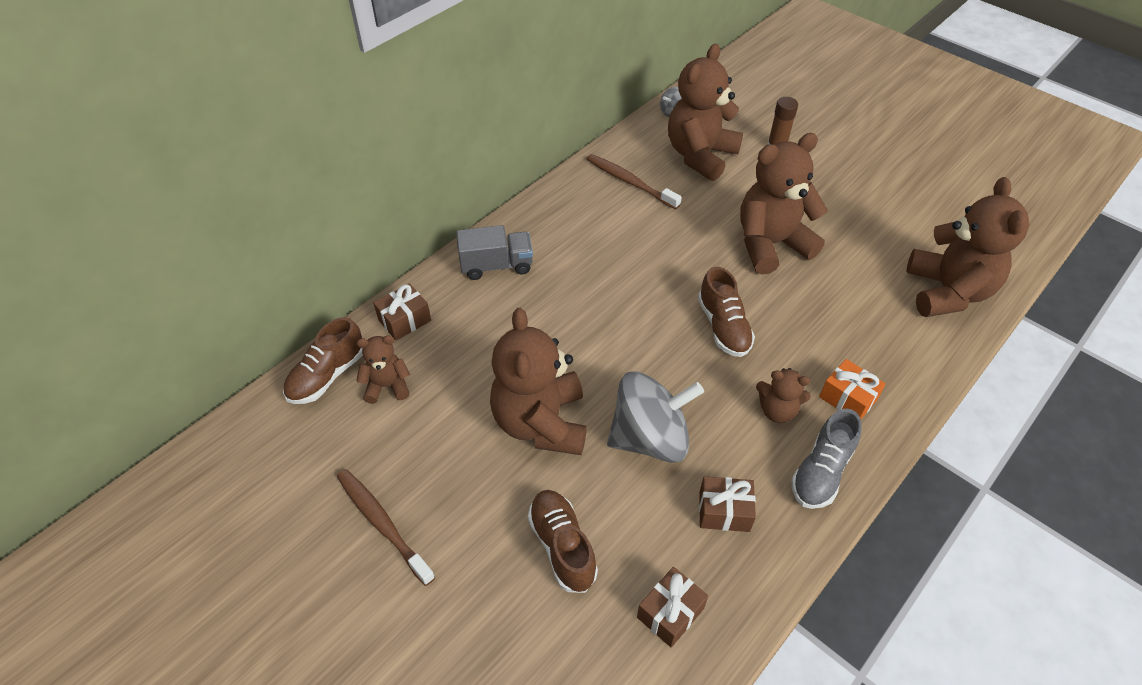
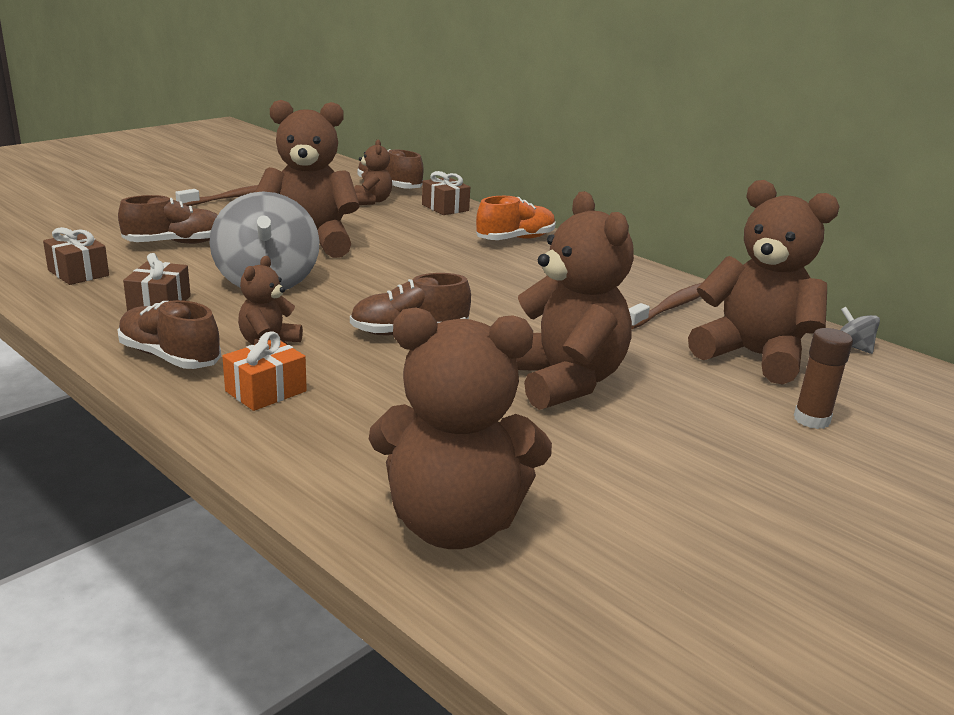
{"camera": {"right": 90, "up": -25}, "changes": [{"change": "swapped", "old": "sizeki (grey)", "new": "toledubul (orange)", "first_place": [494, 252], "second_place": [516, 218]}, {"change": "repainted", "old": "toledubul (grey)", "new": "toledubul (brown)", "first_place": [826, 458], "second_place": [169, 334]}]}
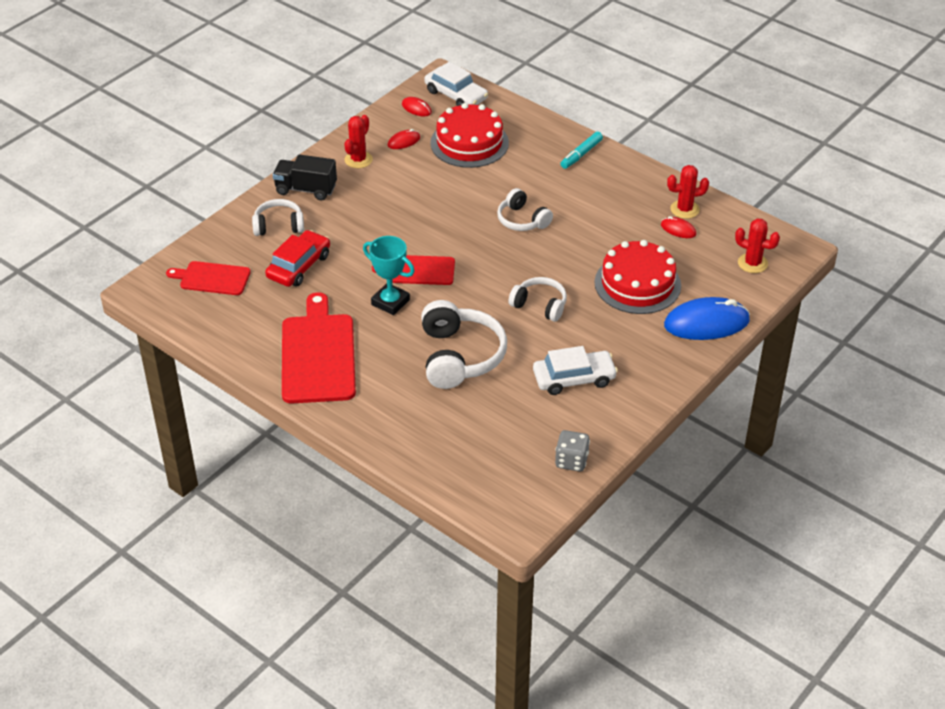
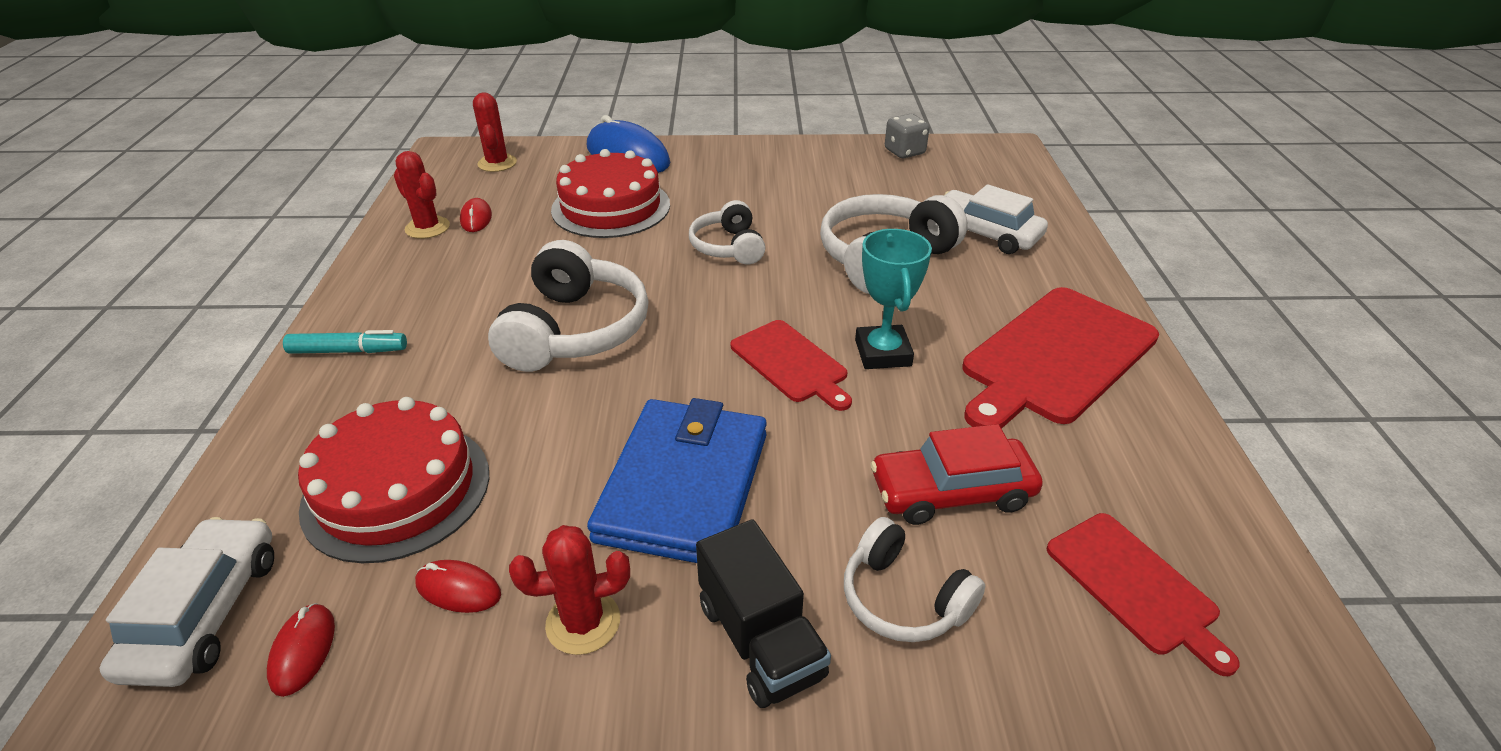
{"camera": {"right": -130, "up": -5}, "changes": [{"change": "scaled", "old": "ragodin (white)", "first_place": [525, 209], "second_place": [568, 306], "factor": 1.68}, {"change": "shifted", "old": "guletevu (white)", "first_place": [575, 370], "second_place": [996, 219]}, {"change": "new", "new": "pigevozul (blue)", "second_place": [677, 480]}]}
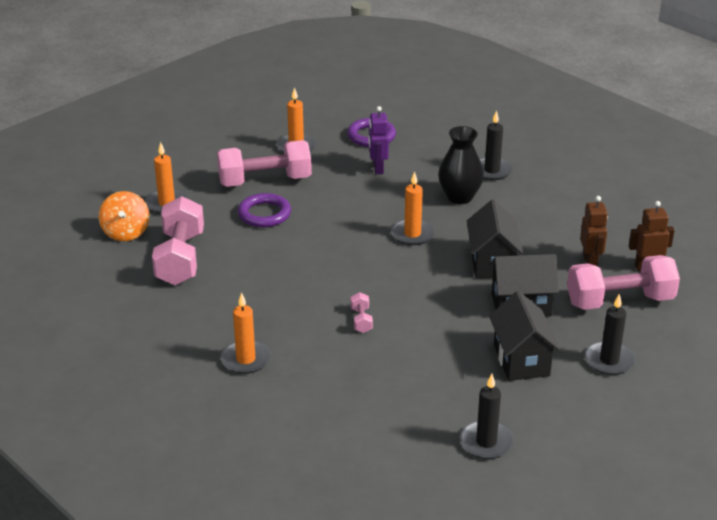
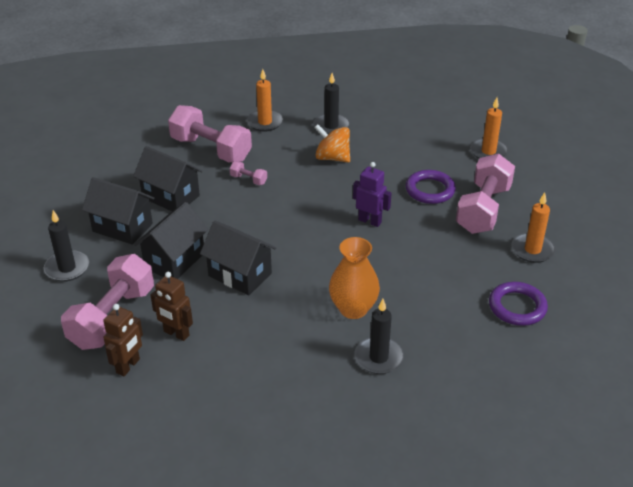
{"camera": {"right": 125, "up": 5}, "changes": [{"change": "shifted", "old": "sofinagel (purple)", "first_place": [378, 140], "second_place": [372, 194]}, {"change": "repainted", "old": "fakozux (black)", "new": "fakozux (orange)", "first_place": [461, 165], "second_place": [354, 278]}, {"change": "gone", "old": "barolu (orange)", "first_place": [413, 208]}, {"change": "shifted", "old": "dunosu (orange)", "first_place": [124, 216], "second_place": [332, 143]}, {"change": "shifted", "old": "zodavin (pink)", "first_place": [178, 240], "second_place": [210, 133]}, {"change": "shifted", "old": "barolu (black)", "first_place": [487, 416], "second_place": [331, 103]}, {"change": "new", "new": "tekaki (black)", "second_place": [168, 178]}]}
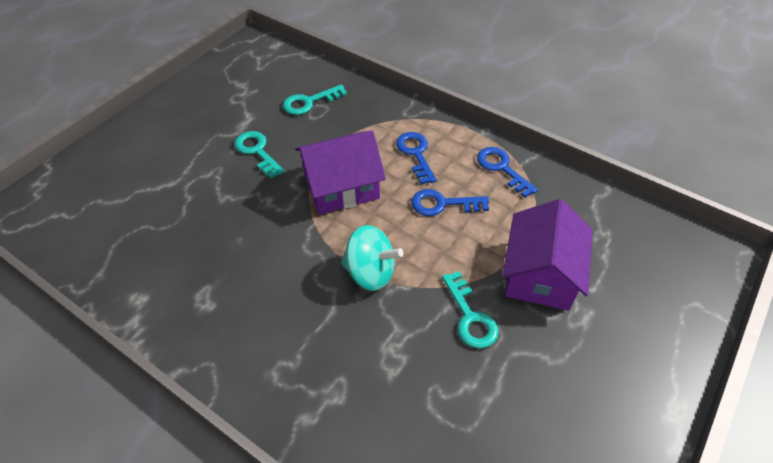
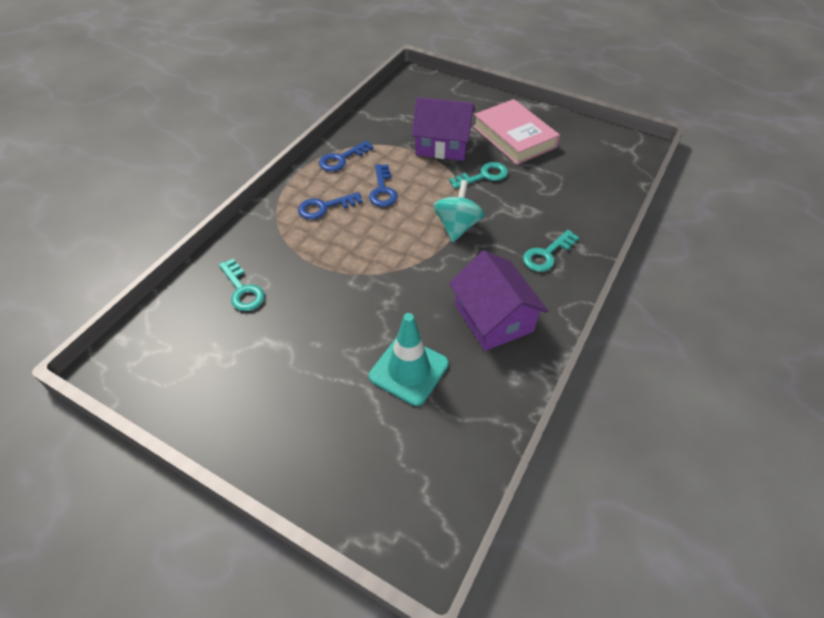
{"camera": {"right": -95, "up": 0}, "changes": [{"change": "shifted", "old": "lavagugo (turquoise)", "first_place": [259, 155], "second_place": [551, 251]}, {"change": "shifted", "old": "tekaki (purple)", "first_place": [340, 173], "second_place": [498, 300]}, {"change": "new", "new": "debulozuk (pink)", "second_place": [516, 132]}, {"change": "new", "new": "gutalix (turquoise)", "second_place": [409, 359]}]}
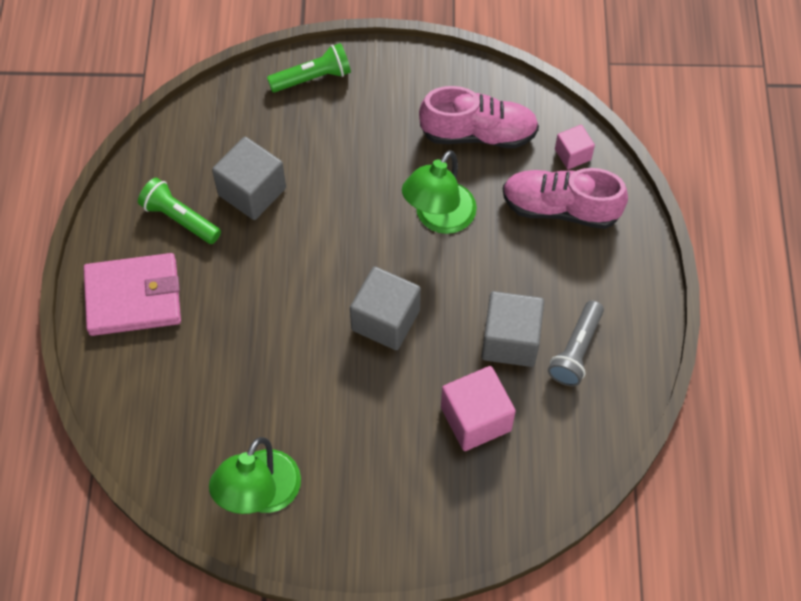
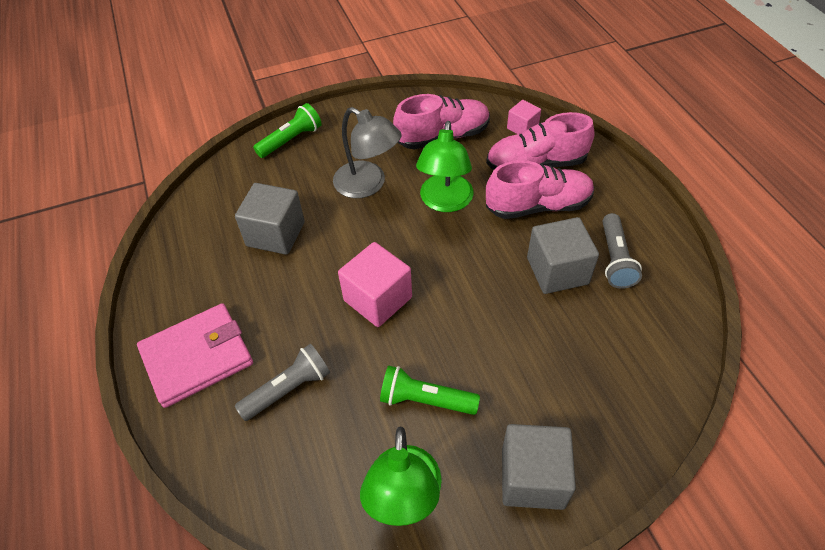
{"camera": {"right": -20, "up": -10}, "changes": [{"change": "shifted", "old": "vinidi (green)", "first_place": [179, 211], "second_place": [430, 390]}, {"change": "shifted", "old": "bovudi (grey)", "first_place": [385, 308], "second_place": [539, 467]}, {"change": "shifted", "old": "bovudi (pink)", "first_place": [478, 408], "second_place": [375, 284]}, {"change": "new", "new": "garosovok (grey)", "second_place": [367, 152]}, {"change": "new", "new": "toledubul (pink)", "second_place": [540, 189]}, {"change": "new", "new": "vinidi (grey)", "second_place": [282, 382]}]}
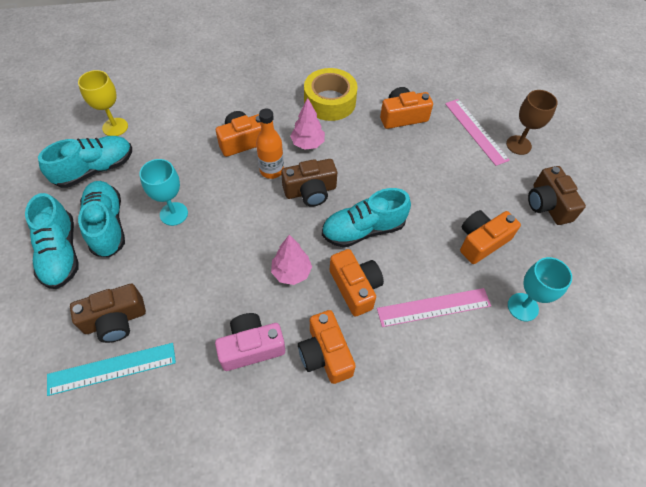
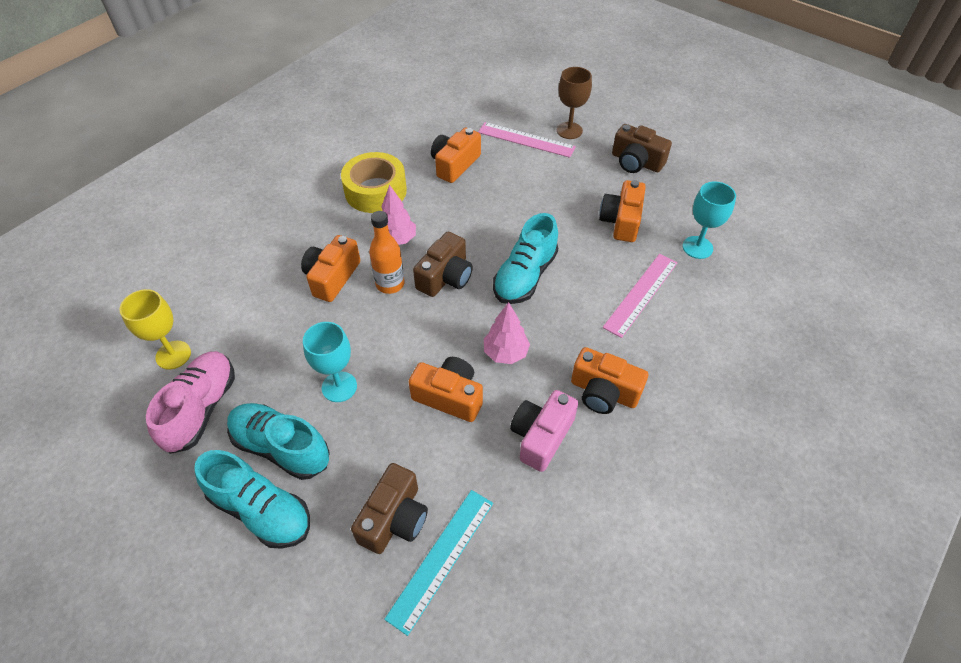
{"camera": {"right": -40, "up": -5}, "changes": [{"change": "repainted", "old": "toledubul (turquoise)", "new": "toledubul (pink)", "first_place": [85, 162], "second_place": [190, 402]}, {"change": "shifted", "old": "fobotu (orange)", "first_place": [357, 283], "second_place": [446, 389]}]}
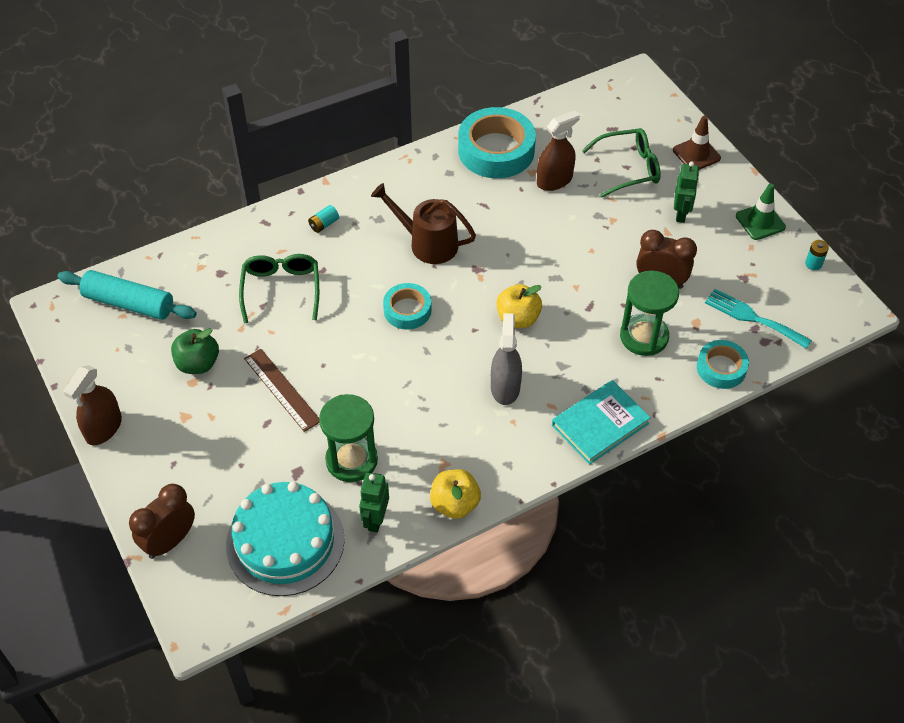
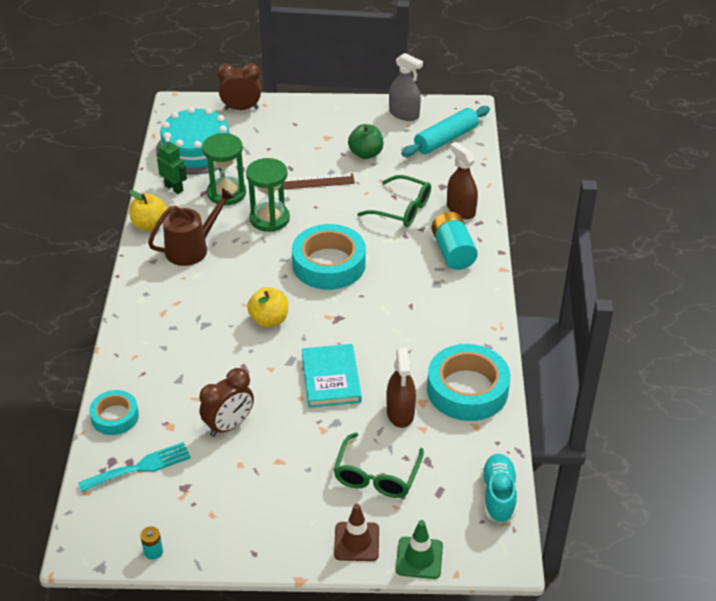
{"camera": {"right": 120, "up": -10}, "changes": [{"change": "gone", "old": "sofinagel (green)", "first_place": [686, 192]}, {"change": "shifted", "old": "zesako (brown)", "first_place": [423, 223], "second_place": [191, 227]}, {"change": "shifted", "old": "gutalix (green)", "first_place": [761, 211], "second_place": [419, 549]}, {"change": "scaled", "old": "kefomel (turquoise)", "first_place": [323, 219], "second_place": [455, 241], "factor": 2.16}, {"change": "shifted", "old": "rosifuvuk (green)", "first_place": [649, 313], "second_place": [268, 195]}, {"change": "scaled", "old": "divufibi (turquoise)", "first_place": [407, 306], "second_place": [329, 257], "factor": 1.76}, {"change": "shifted", "old": "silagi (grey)", "first_place": [506, 359], "second_place": [406, 87]}, {"change": "shifted", "old": "silagi (brown)", "first_place": [92, 405], "second_place": [462, 180]}, {"change": "shifted", "old": "debulozuk (turquoise)", "first_place": [601, 422], "second_place": [332, 376]}, {"change": "rotated", "old": "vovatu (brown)", "first_place": [162, 521], "second_place": [239, 86], "degrees": -75}, {"change": "new", "new": "toledubul (turquoise)", "second_place": [499, 488]}]}
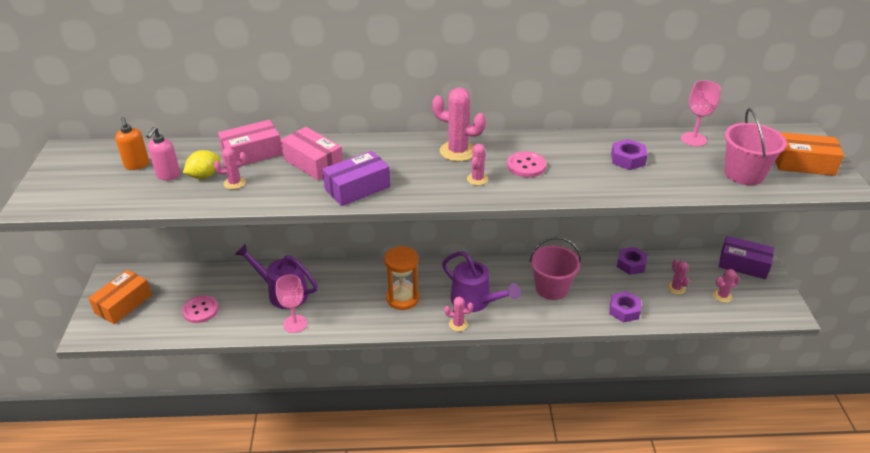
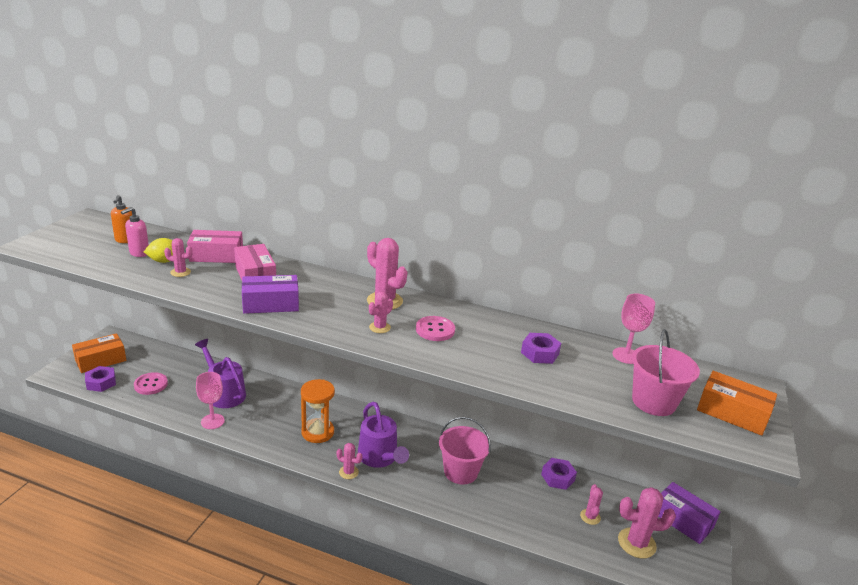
{"camera": {"right": 20, "up": -10}, "changes": [{"change": "scaled", "old": "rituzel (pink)", "first_place": [726, 286], "second_place": [647, 522], "factor": 1.8}, {"change": "shifted", "old": "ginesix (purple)", "first_place": [625, 307], "second_place": [100, 379]}]}
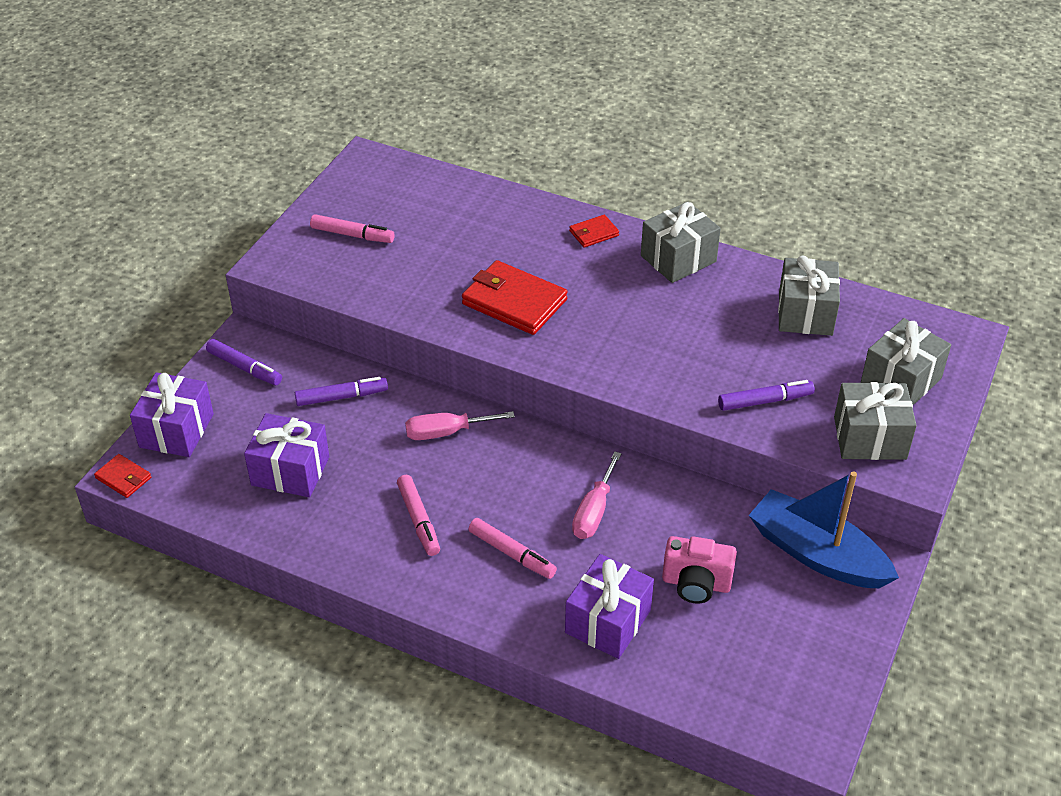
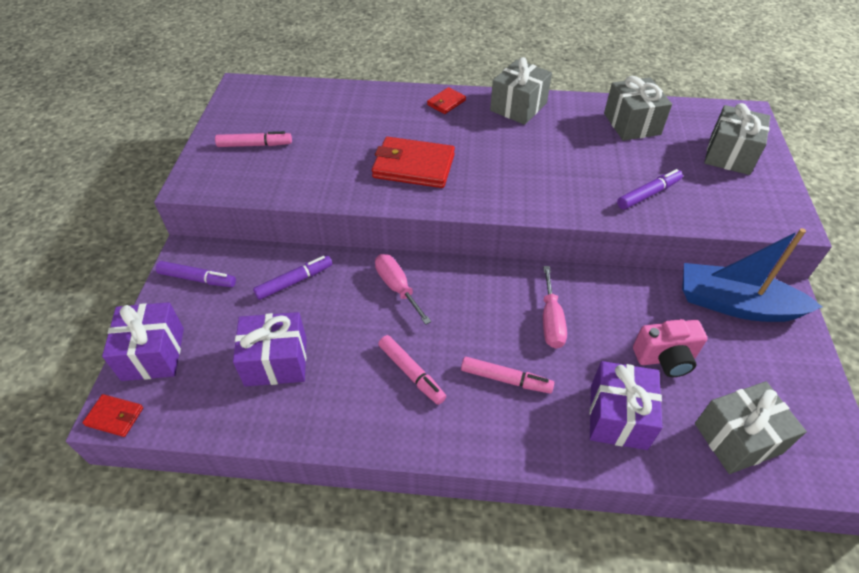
{"camera": {"right": -20, "up": 5}, "changes": [{"change": "shifted", "old": "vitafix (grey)", "first_place": [875, 421], "second_place": [751, 427]}, {"change": "rotated", "old": "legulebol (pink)", "first_place": [460, 425], "second_place": [403, 289], "degrees": 90}]}
